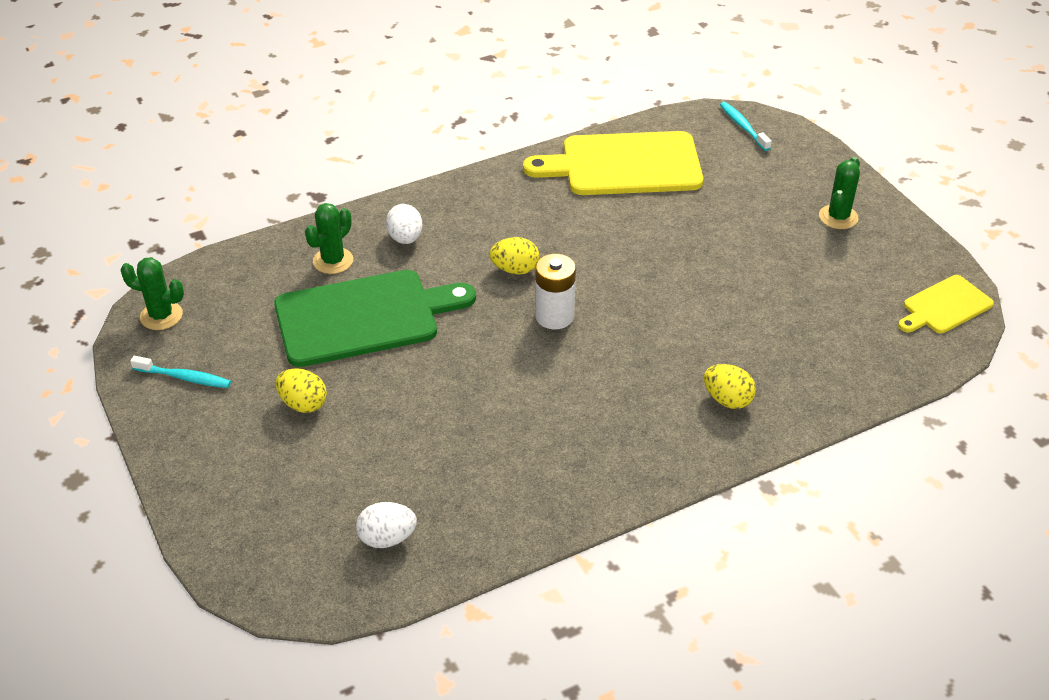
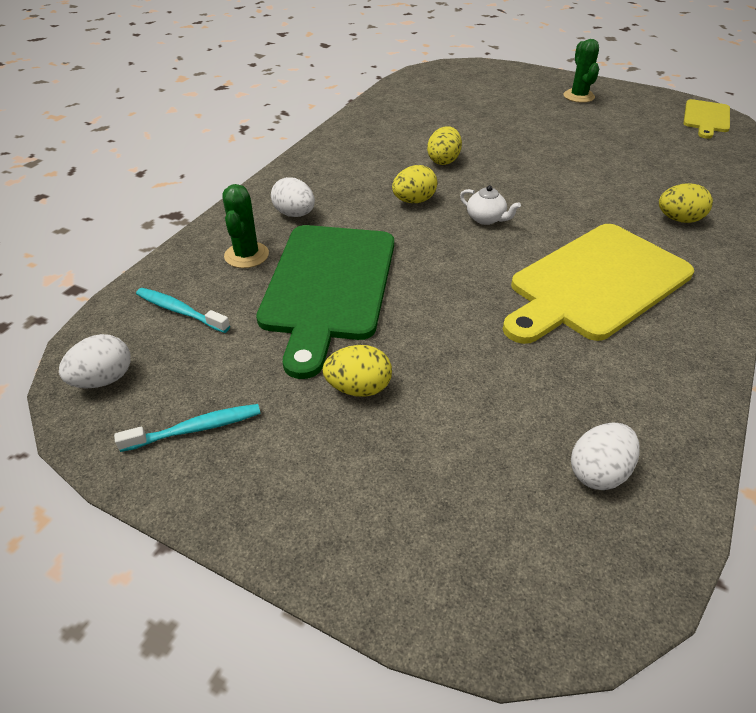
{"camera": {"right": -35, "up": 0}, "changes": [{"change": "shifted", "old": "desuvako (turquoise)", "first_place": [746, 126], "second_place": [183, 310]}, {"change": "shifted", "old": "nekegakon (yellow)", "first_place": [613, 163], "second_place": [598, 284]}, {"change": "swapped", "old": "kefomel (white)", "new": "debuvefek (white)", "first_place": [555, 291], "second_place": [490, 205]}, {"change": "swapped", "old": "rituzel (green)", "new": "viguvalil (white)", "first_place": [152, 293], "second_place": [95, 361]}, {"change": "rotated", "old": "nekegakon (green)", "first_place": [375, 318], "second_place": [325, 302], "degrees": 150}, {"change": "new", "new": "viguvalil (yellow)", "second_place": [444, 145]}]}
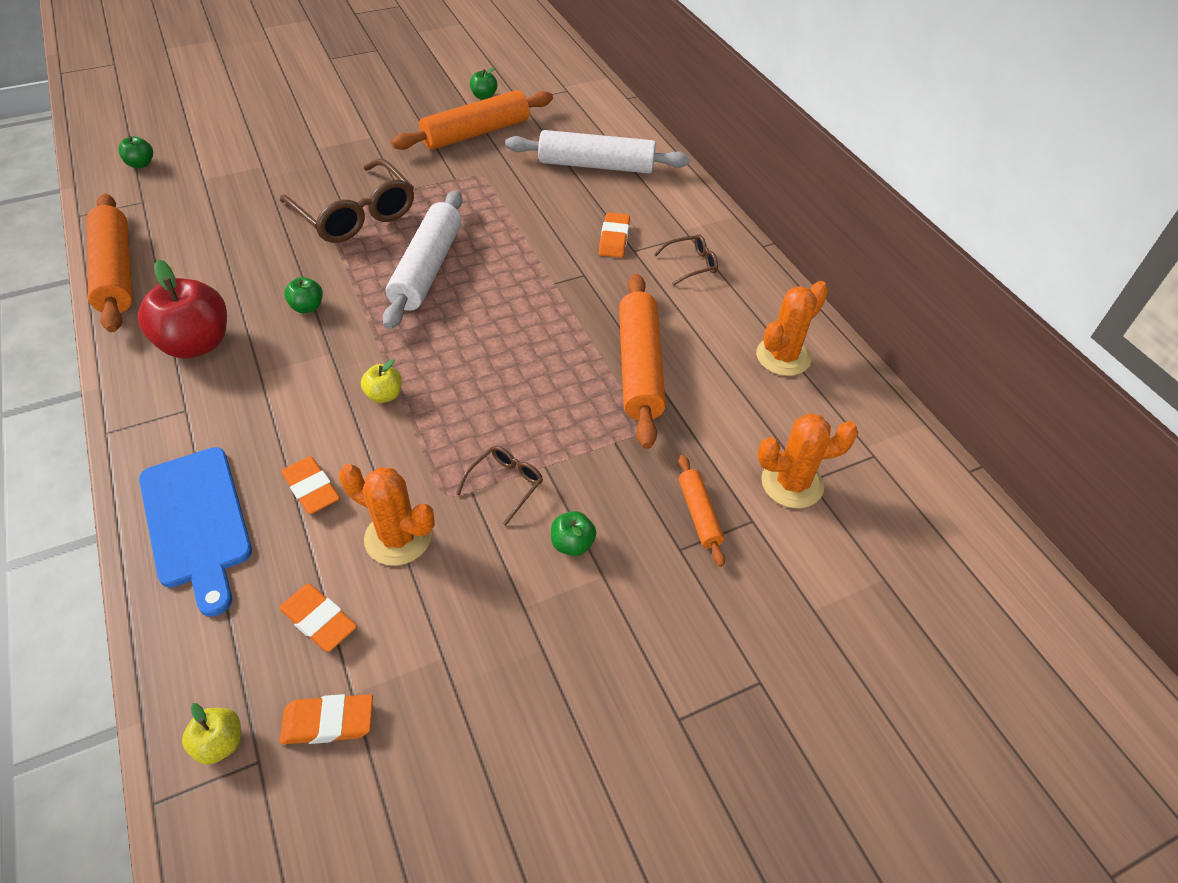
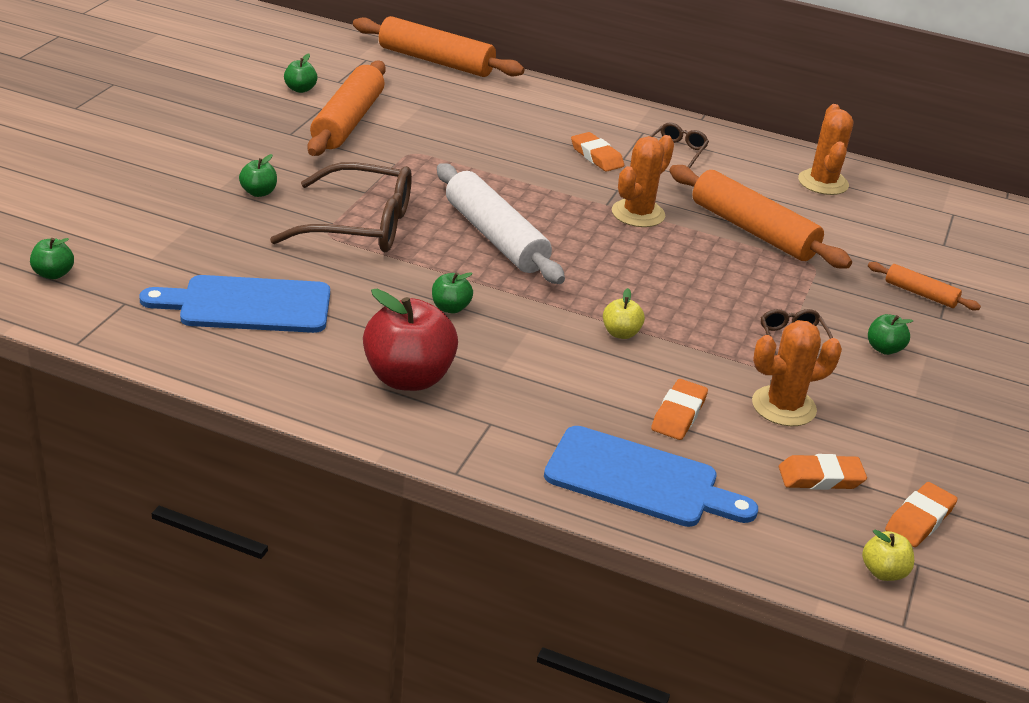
{"camera": {"right": -45, "up": -15}, "changes": [{"change": "gone", "old": "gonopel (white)", "first_place": [597, 152]}, {"change": "shifted", "old": "gonopel (orange)", "first_place": [109, 263], "second_place": [439, 46]}, {"change": "shifted", "old": "rituzel (orange)", "first_place": [807, 460], "second_place": [643, 181]}, {"change": "rotated", "old": "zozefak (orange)", "first_place": [310, 485], "second_place": [679, 409], "degrees": -75}, {"change": "new", "new": "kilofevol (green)", "second_place": [258, 175]}, {"change": "new", "new": "nekegakon (blue)", "second_place": [234, 304]}]}
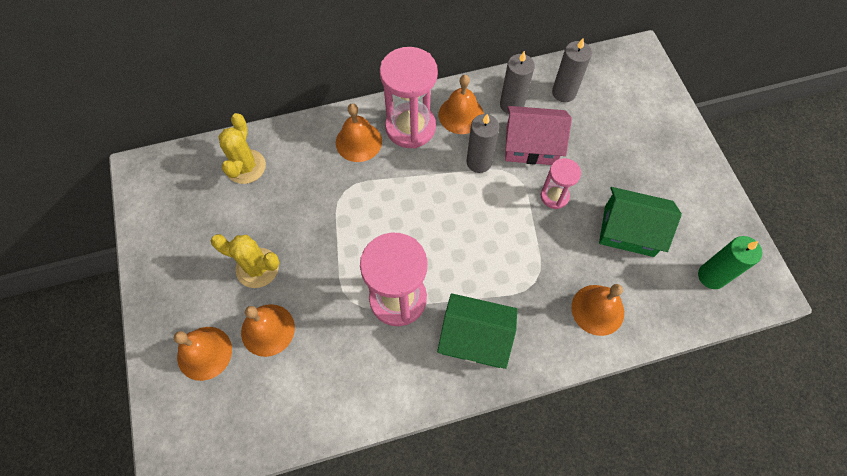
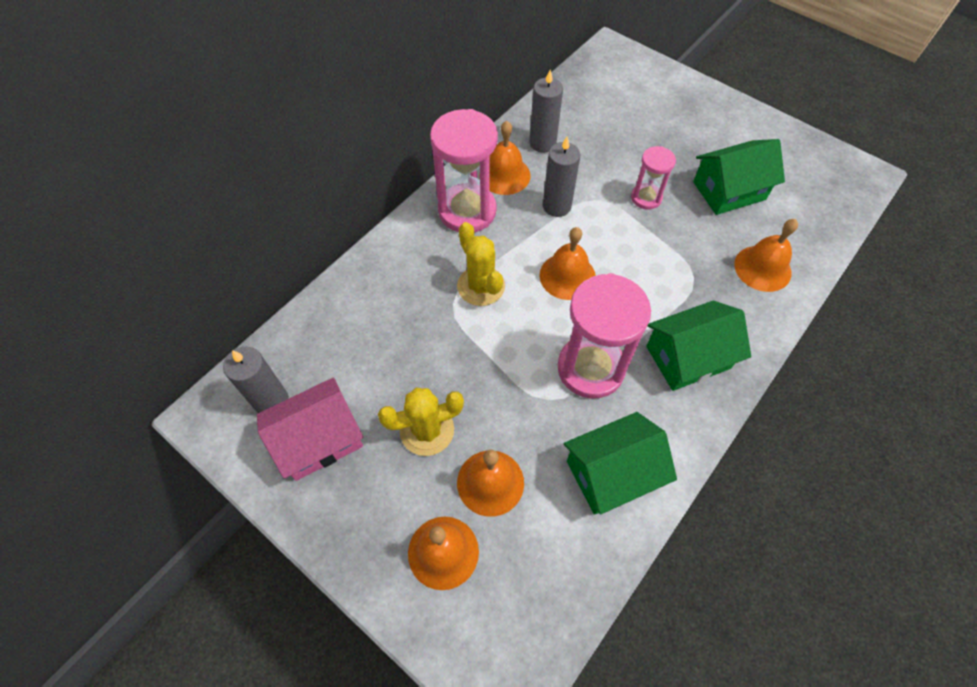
{"camera": {"right": -35, "up": -5}, "changes": [{"change": "shifted", "old": "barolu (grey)", "first_place": [572, 70], "second_place": [256, 380]}, {"change": "shifted", "old": "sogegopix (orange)", "first_place": [359, 132], "second_place": [567, 263]}, {"change": "shifted", "old": "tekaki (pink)", "first_place": [538, 135], "second_place": [310, 429]}, {"change": "shifted", "old": "rituzel (yellow)", "first_place": [242, 148], "second_place": [481, 264]}, {"change": "gone", "old": "barolu (green)", "first_place": [730, 262]}, {"change": "new", "new": "tekaki (green)", "second_place": [620, 463]}]}
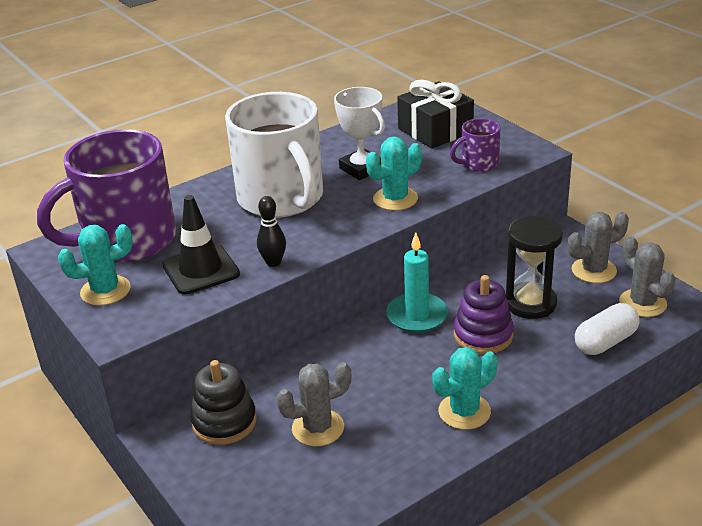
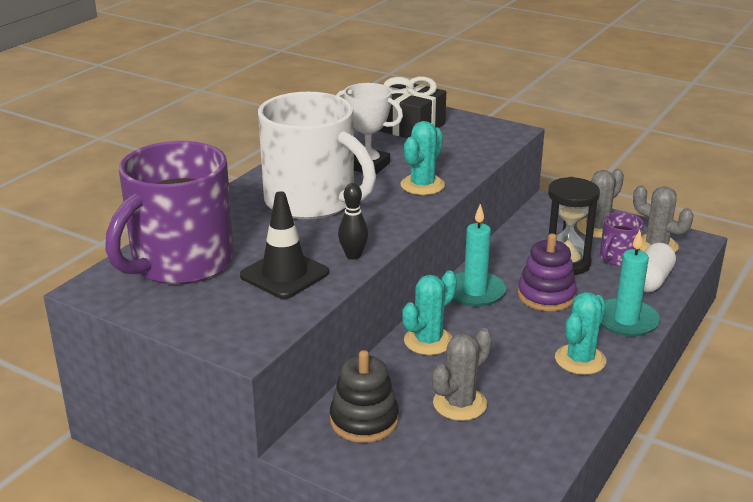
{"camera": {"right": -25, "up": -5}, "changes": [{"change": "shifted", "old": "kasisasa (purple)", "first_place": [475, 145], "second_place": [622, 239]}, {"change": "shifted", "old": "rituzel (turquoise)", "first_place": [95, 265], "second_place": [429, 313]}, {"change": "new", "new": "barolu (turquoise)", "second_place": [630, 283]}]}
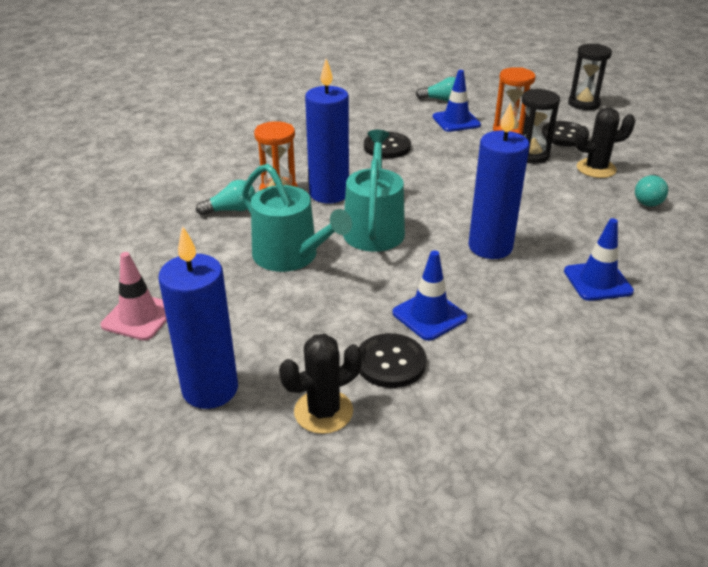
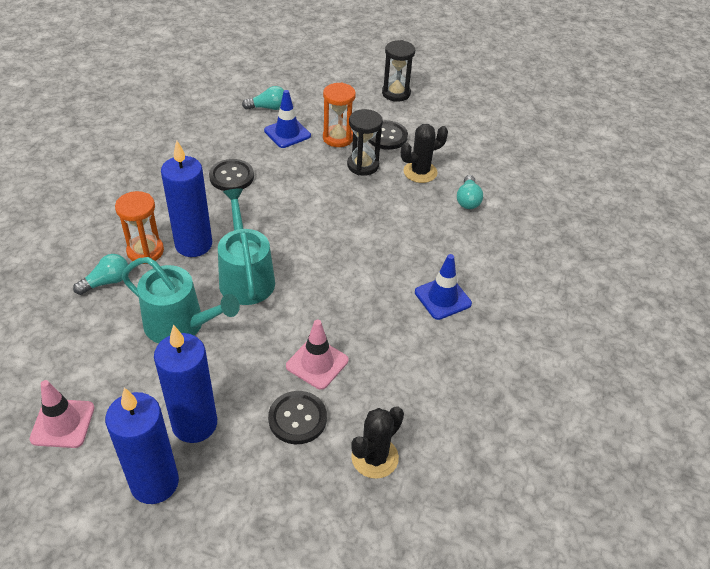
{"camera": {"right": -20, "up": 10}, "changes": [{"change": "shifted", "old": "barolu (blue)", "first_place": [499, 180], "second_place": [185, 383]}, {"change": "repainted", "old": "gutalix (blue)", "new": "gutalix (pink)", "first_place": [429, 295], "second_place": [317, 355]}, {"change": "shifted", "old": "rituzel (black)", "first_place": [320, 384], "second_place": [377, 442]}]}
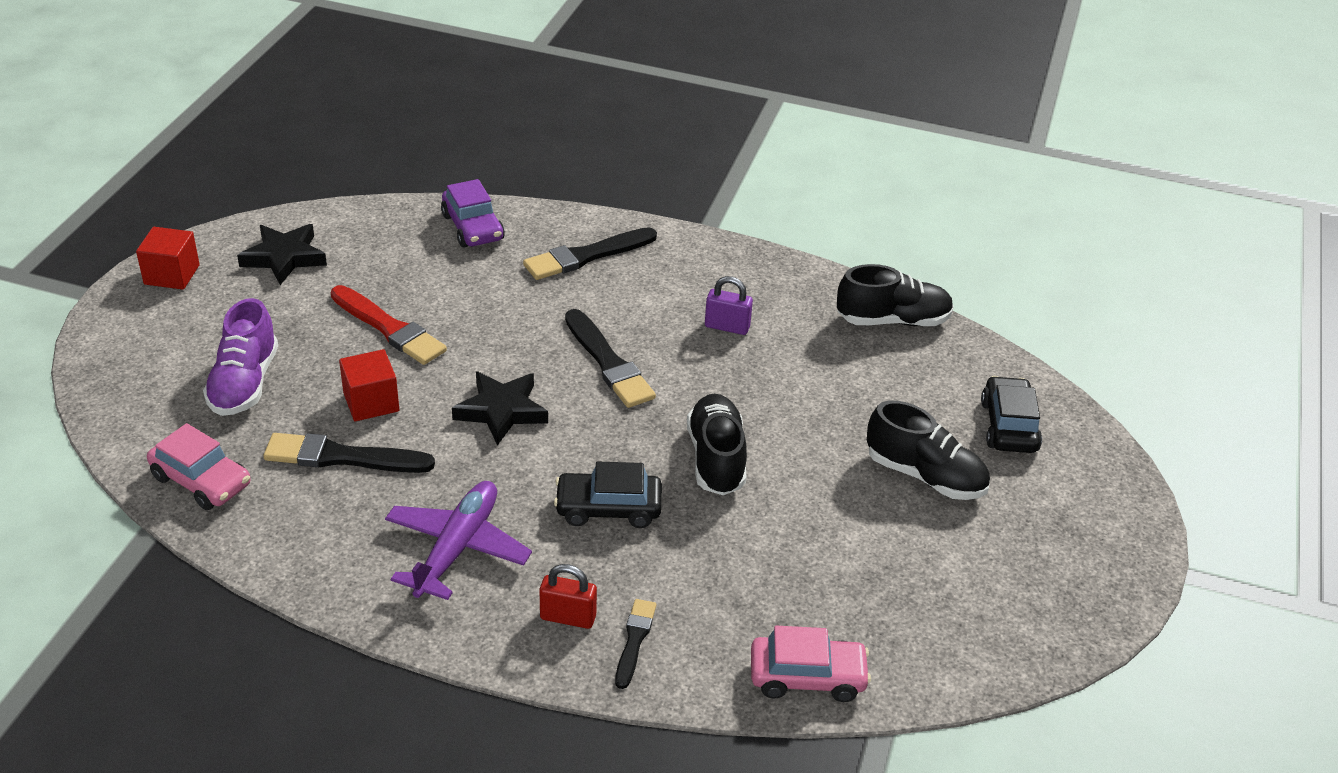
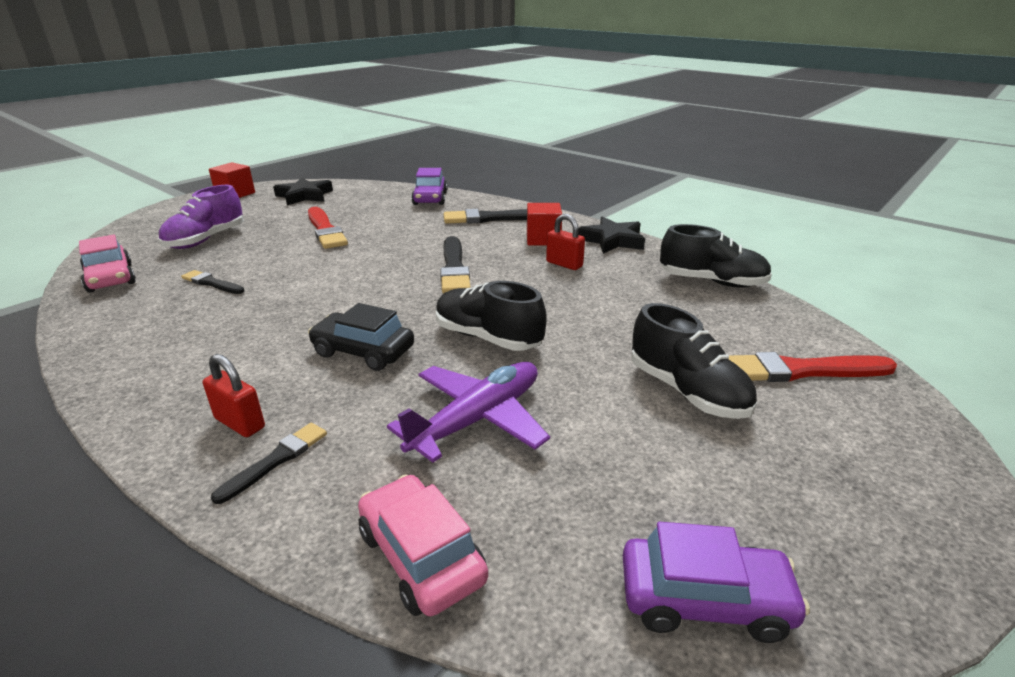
{"camera": {"right": 25, "up": -10}, "changes": [{"change": "repainted", "old": "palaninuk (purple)", "new": "palaninuk (red)", "first_place": [729, 305], "second_place": [565, 242]}, {"change": "shifted", "old": "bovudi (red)", "first_place": [369, 385], "second_place": [544, 224]}, {"change": "shifted", "old": "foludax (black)", "first_place": [500, 408], "second_place": [611, 235]}, {"change": "swapped", "old": "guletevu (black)", "new": "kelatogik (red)", "first_place": [1011, 414], "second_place": [812, 367]}, {"change": "rotated", "old": "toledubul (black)", "first_place": [717, 444], "second_place": [491, 316], "degrees": -75}, {"change": "scaled", "old": "kelatogik (black)", "first_place": [349, 453], "second_place": [213, 282], "factor": 0.59}, {"change": "shifted", "old": "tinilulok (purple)", "first_place": [458, 540], "second_place": [468, 412]}, {"change": "rotated", "old": "guletevu (pink)", "first_place": [811, 664], "second_place": [423, 545], "degrees": -150}, {"change": "new", "new": "guletevu (purple)", "second_place": [716, 582]}]}
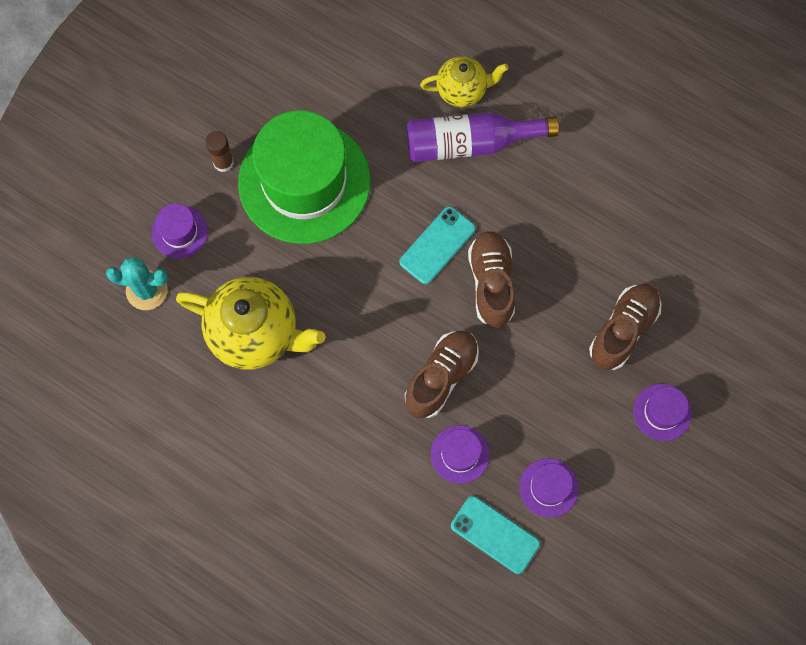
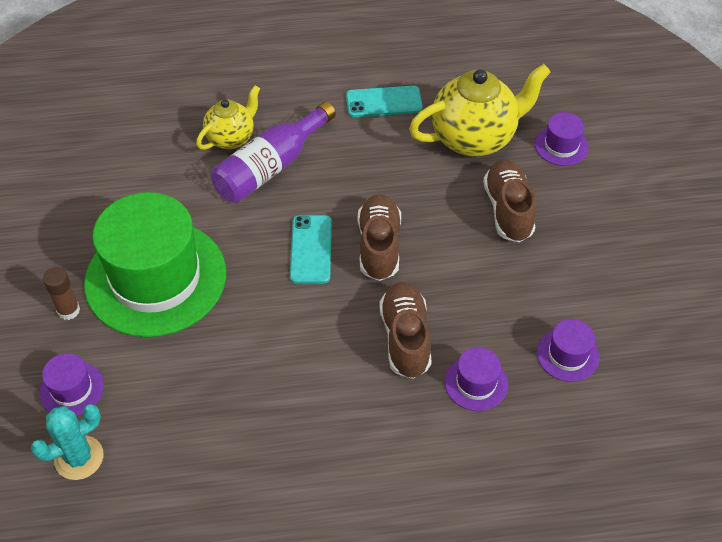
{"camera": {"right": -40, "up": -20}, "changes": [{"change": "rotated", "old": "toledubul (brown)", "first_place": [491, 279], "second_place": [379, 237], "degrees": 45}, {"change": "shifted", "old": "debuvefek (yellow)", "first_place": [250, 323], "second_place": [480, 110]}, {"change": "shifted", "old": "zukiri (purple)", "first_place": [662, 412], "second_place": [562, 139]}, {"change": "shifted", "old": "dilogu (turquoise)", "first_place": [495, 535], "second_place": [384, 101]}]}
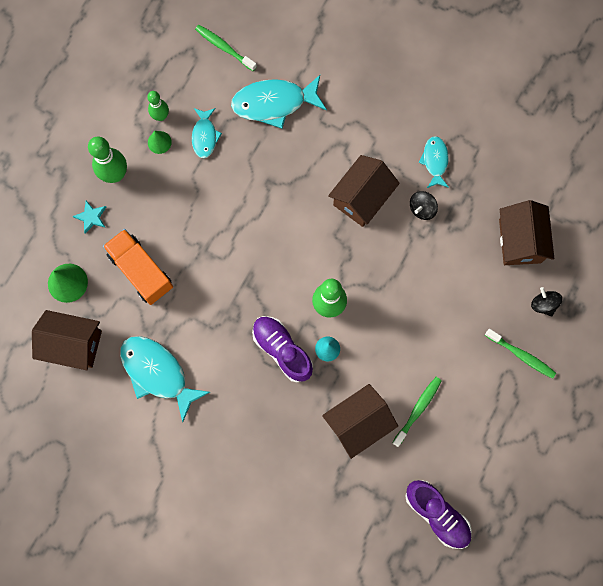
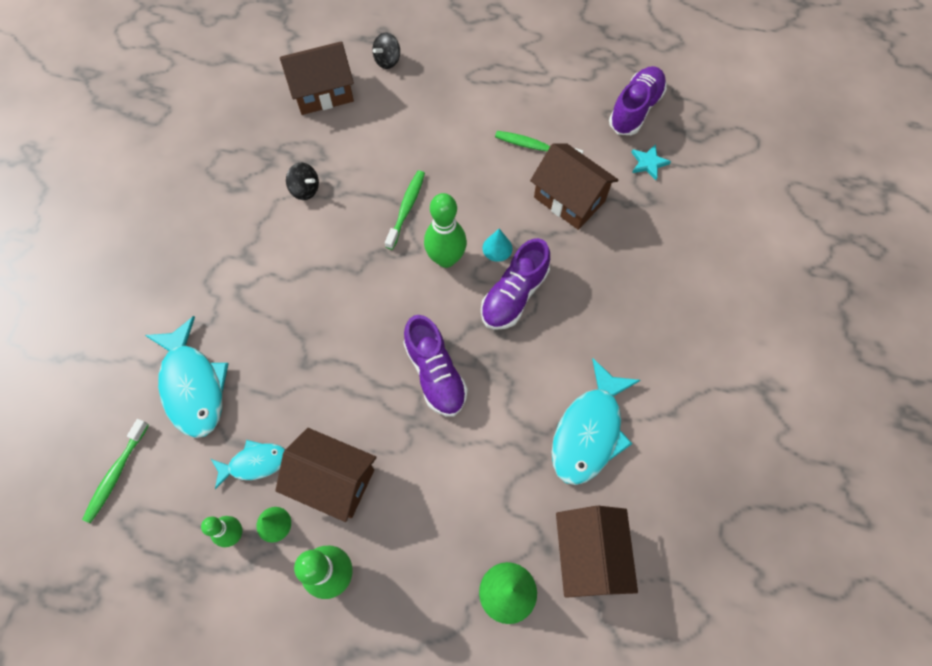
{"camera": {"right": -105, "up": -10}, "changes": [{"change": "gone", "old": "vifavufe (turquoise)", "first_place": [433, 162]}, {"change": "shifted", "old": "tekaki (brown)", "first_place": [364, 191], "second_place": [325, 475]}, {"change": "shifted", "old": "foludax (turquoise)", "first_place": [89, 217], "second_place": [651, 162]}, {"change": "gone", "old": "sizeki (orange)", "first_place": [138, 267]}, {"change": "shifted", "old": "desuvako (green)", "first_place": [520, 354], "second_place": [405, 210]}, {"change": "new", "new": "toledubul (purple)", "second_place": [435, 365]}]}
